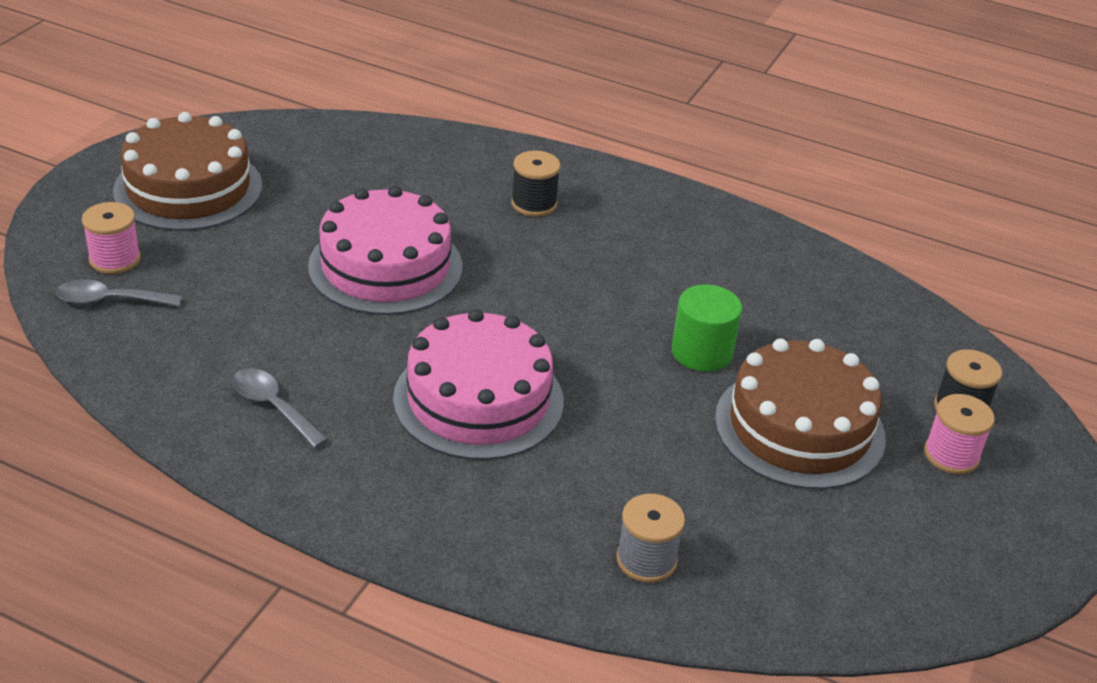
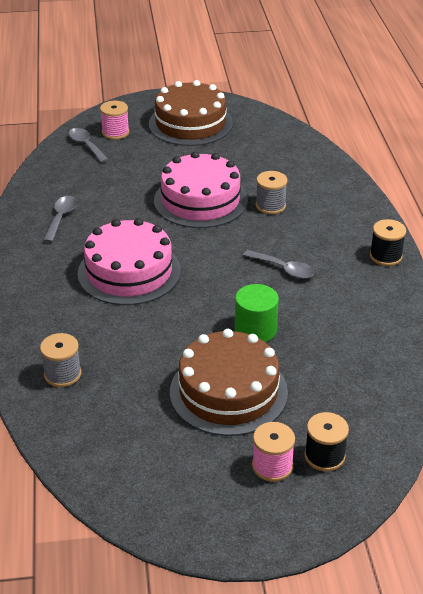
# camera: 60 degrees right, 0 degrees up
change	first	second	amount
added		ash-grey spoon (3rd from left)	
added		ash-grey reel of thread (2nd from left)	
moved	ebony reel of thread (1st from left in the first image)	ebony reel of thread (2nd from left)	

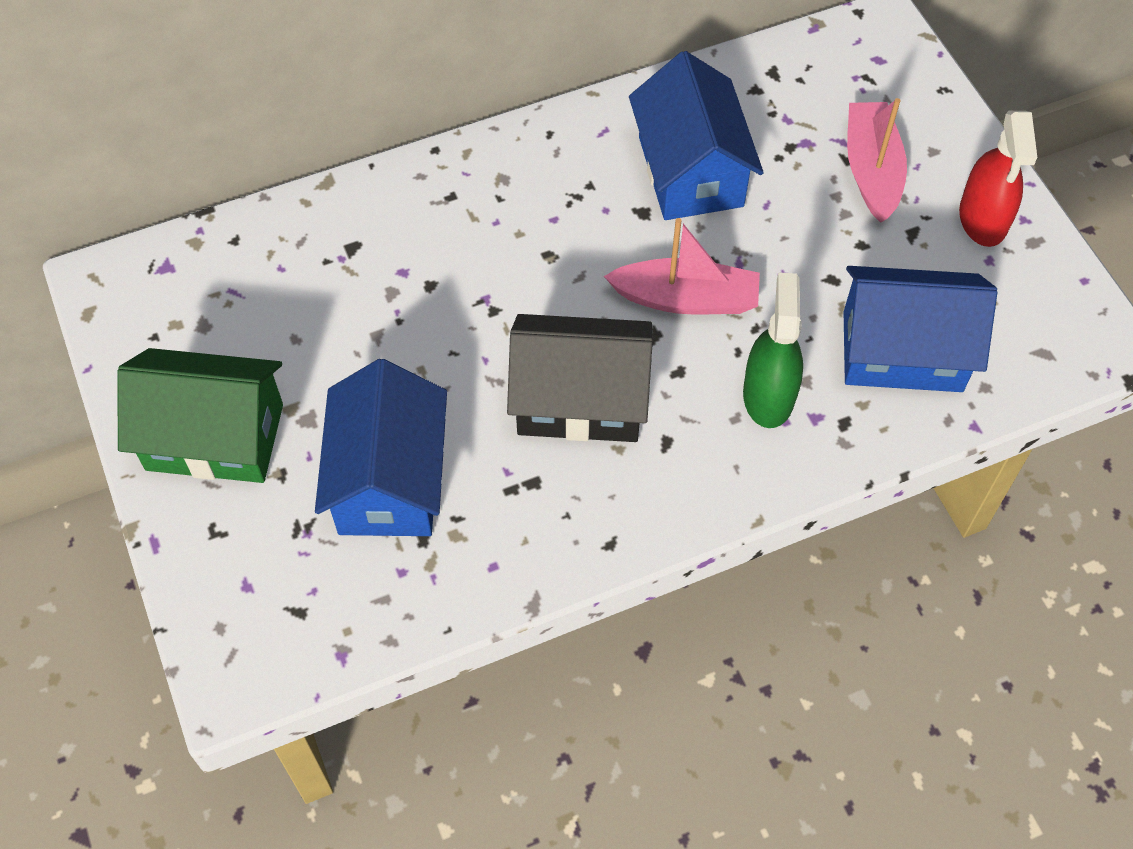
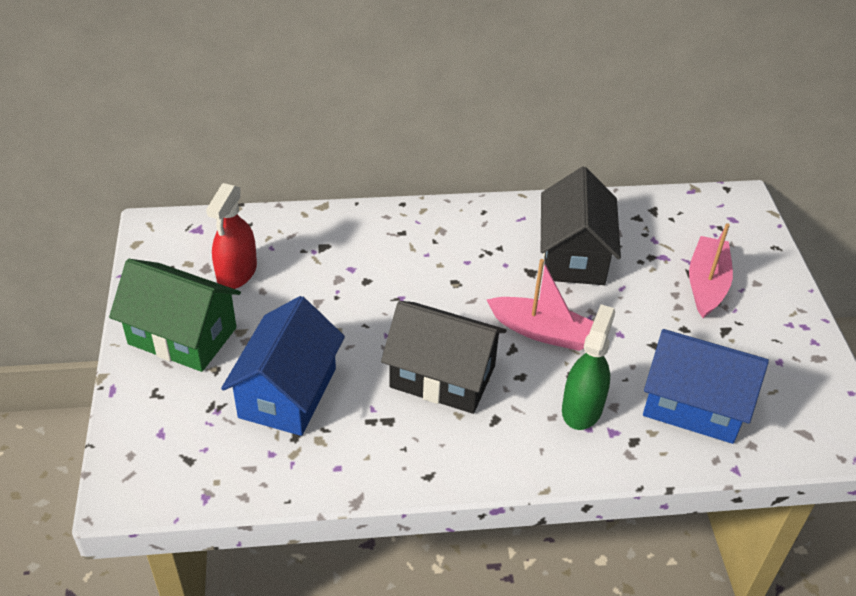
# camera: 15 degrees right, 15 degrees down
change	first	second	amount
moved	crimson spray cleaner		
recoloured	cobalt house (2nd from left)	ebony house (2nd from left)	

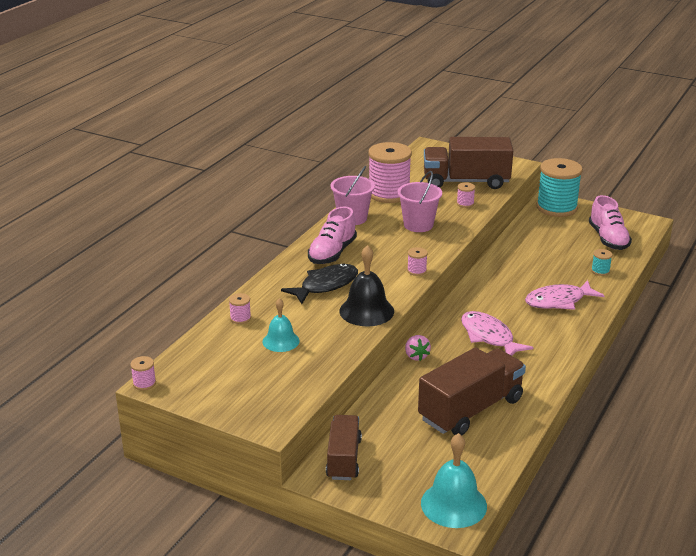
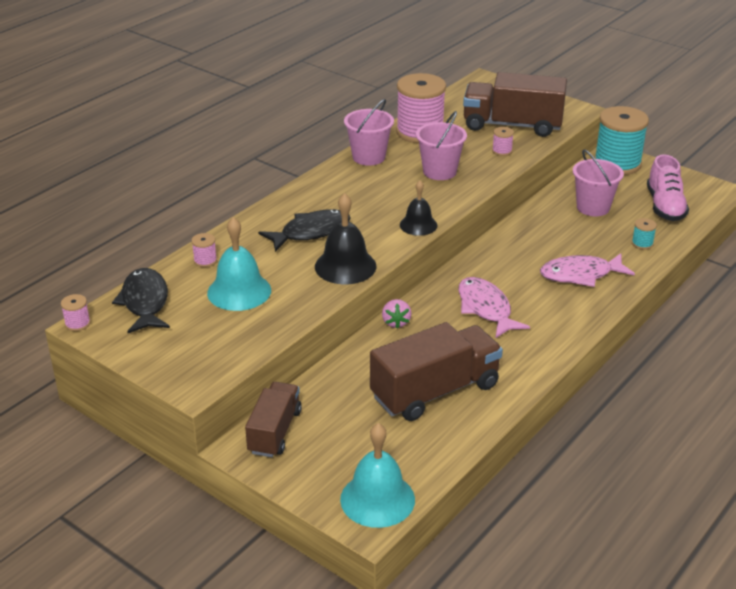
# camera: 10 degrees right, 5 degrees up
change	first	second	amount
added		ebony fish (1st from left)	
resized	teal school bell (1st from left)		x1.55
replaced	rosy reel of thread (4th from left)	ebony school bell (2nd from left)	
added		rosy pail (3rd from left)	
removed	rosy lace-up shoe (1st from left)		

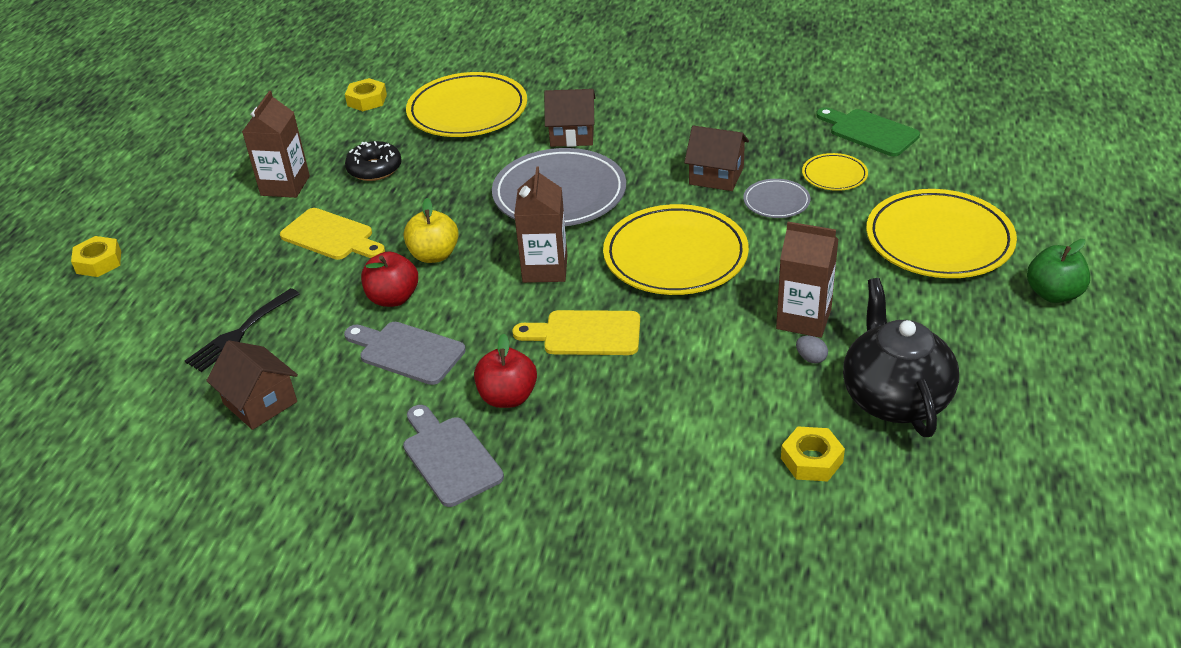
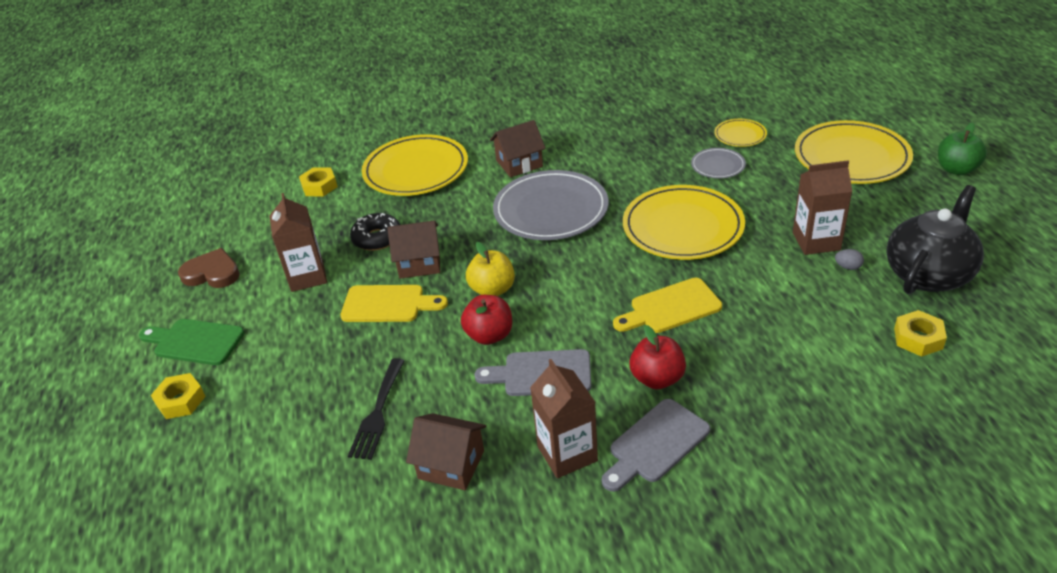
# camera: 25 degrees left, 0 degrees up
change	first	second	amount
moved	green chopping board		
added		brown love heart	
moved	brown house (3rd from left in the first image)	brown house (1st from left)	
moved	brown carton (2nd from left)		
turned	ash-grey chopping board (2nd from left)		75 degrees counterclockwise
turned	ebony china teapot		75 degrees clockwise

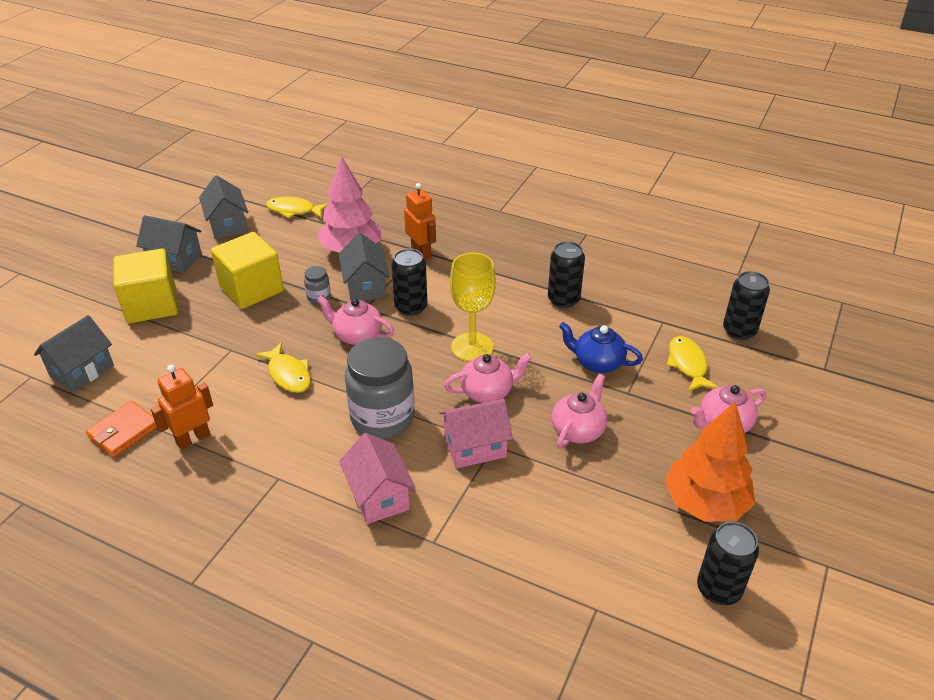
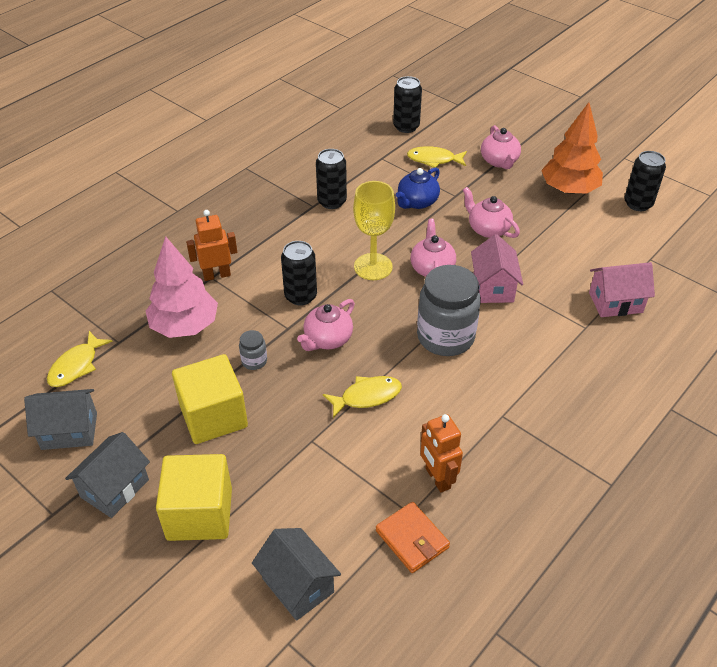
# camera: 75 degrees left, 5 degrees up
change	first	second	amount
moved	rosy house (1st from left in the first image)	rosy house (2nd from left)	
removed	ash-grey house (4th from left)		

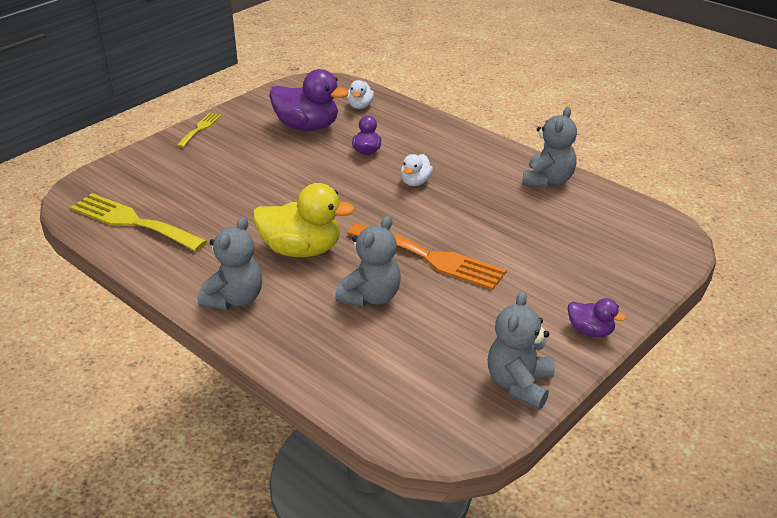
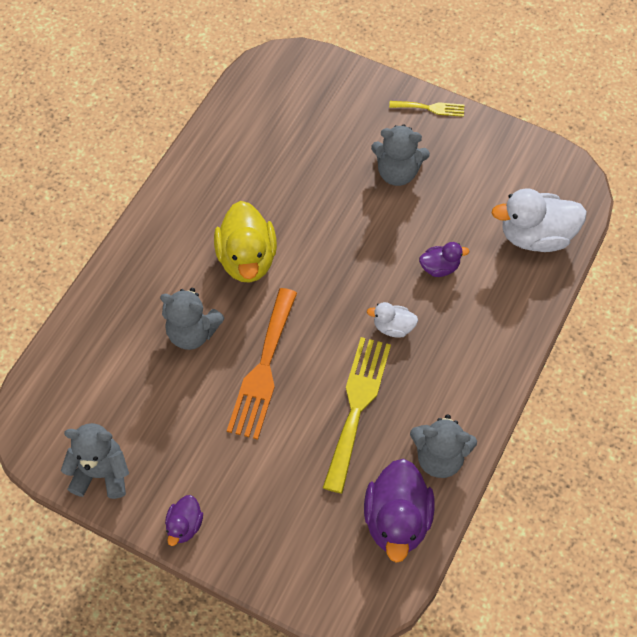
# camera: 75 degrees right, 25 degrees up
change	first	second	amount
moved	bright yellow fork (1st from left)		
moved	purple toy duck (1st from left in the first image)	purple toy duck (2nd from left)	
moved	ash-grey teddy (1st from left in the first image)	ash-grey teddy (3rd from left)	
resized	snow-white toy duck (1st from left in the first image)	snow-white toy duck (2nd from left)	x1.94

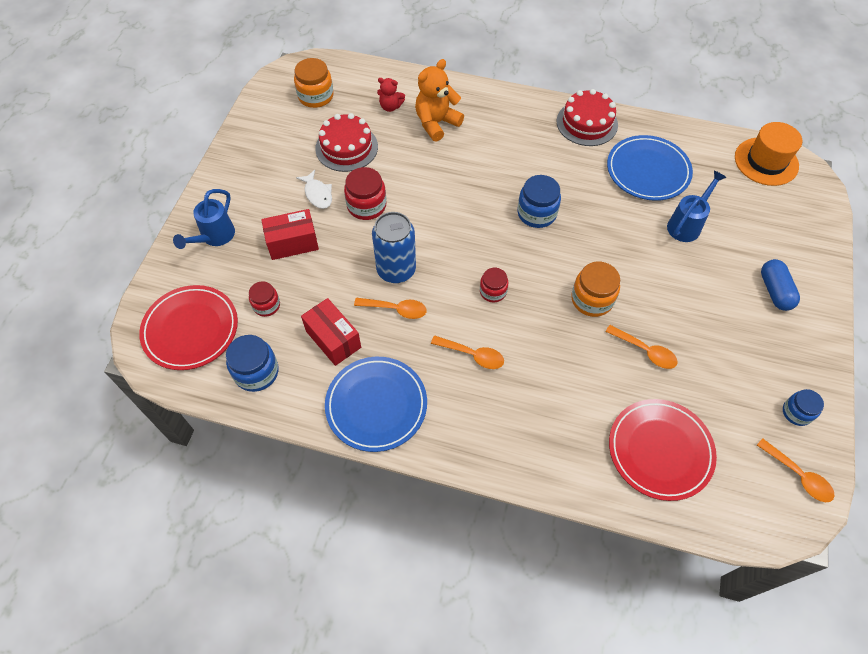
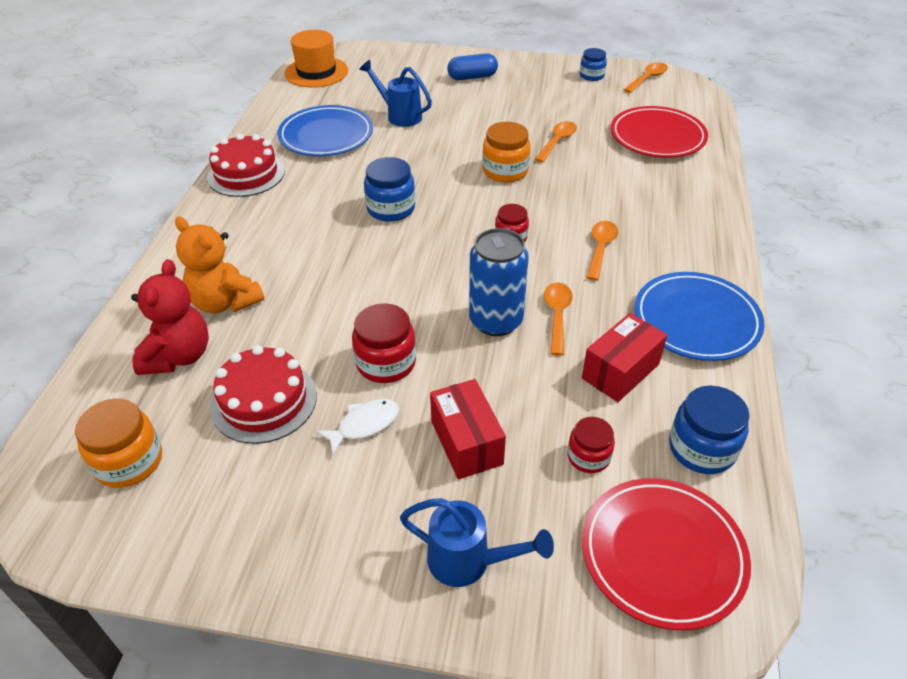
# camera: 95 degrees left, 15 degrees down
change	first	second	amount
resized	crimson teddy		x1.73

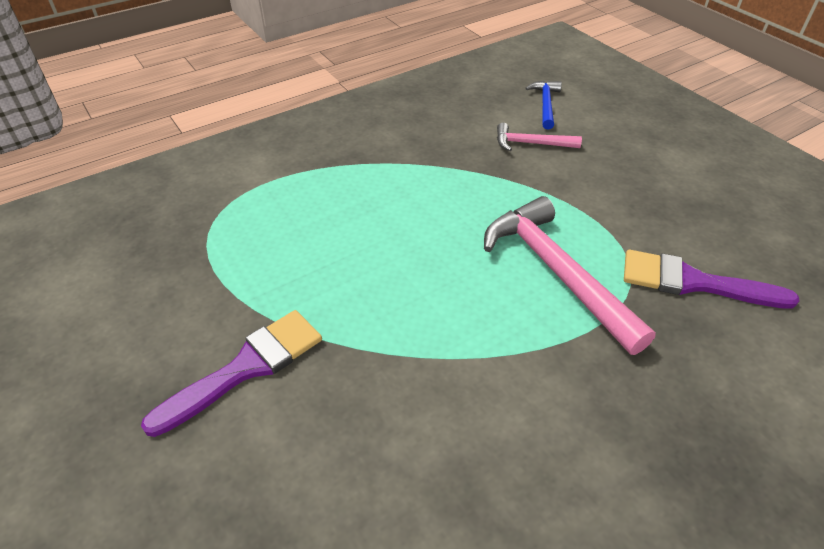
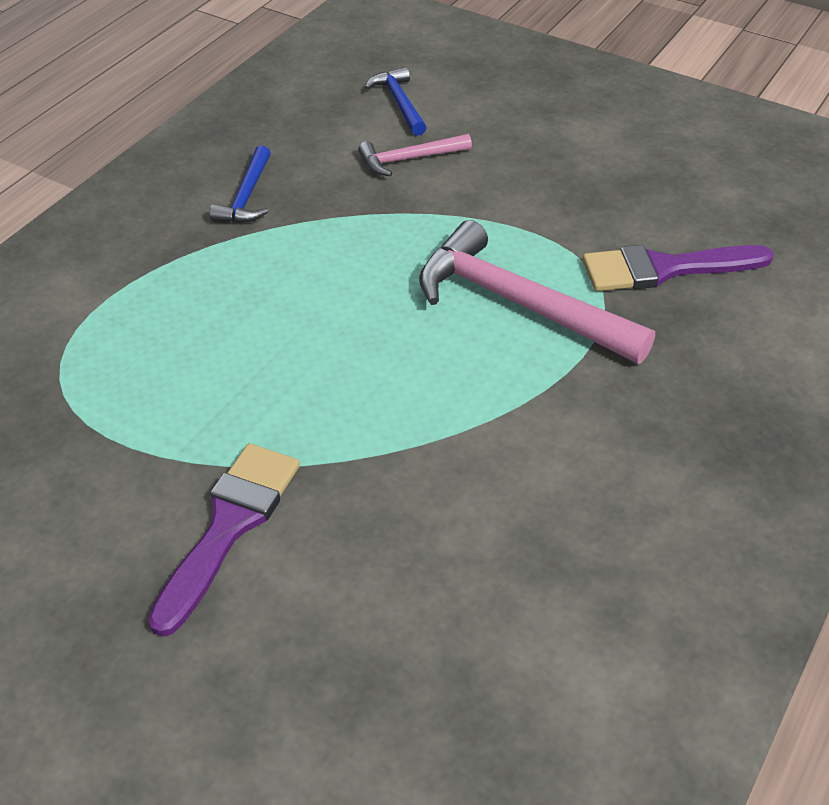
# camera: 25 degrees left, 0 degrees up
change	first	second	amount
added		cobalt hammer (1st from left)	

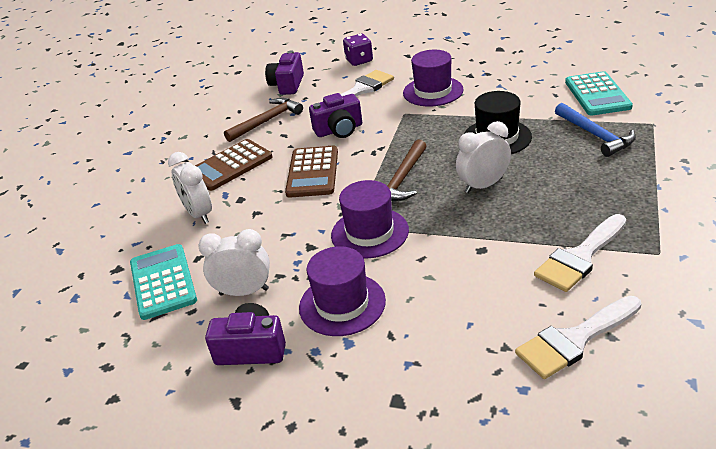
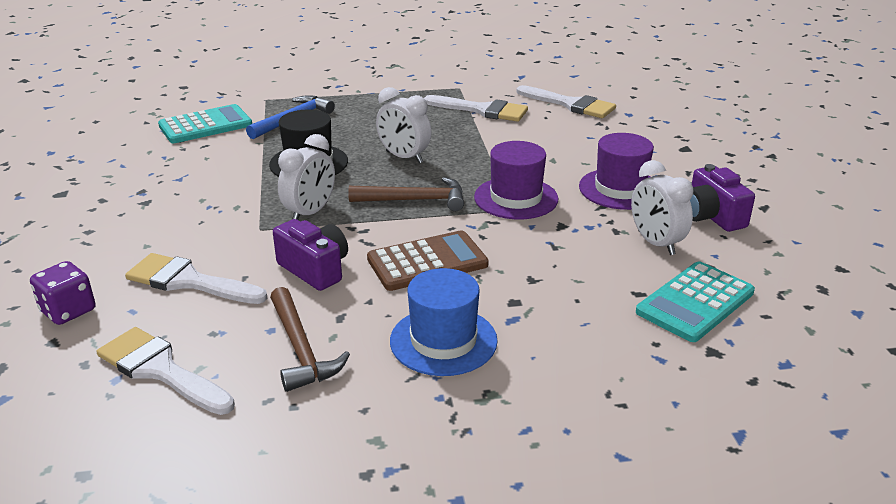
# camera: 120 degrees left, 5 degrees down
change	first	second	amount
replaced	purple camera (2nd from left)	snow-white paintbrush (1st from left)	
turned	brown hammer (1st from left)		135 degrees counterclockwise
moved	snow-white clock (1st from left)		
replaced	brown calculator (1st from left)	cobalt top hat	
removed	purple top hat (3rd from left)		

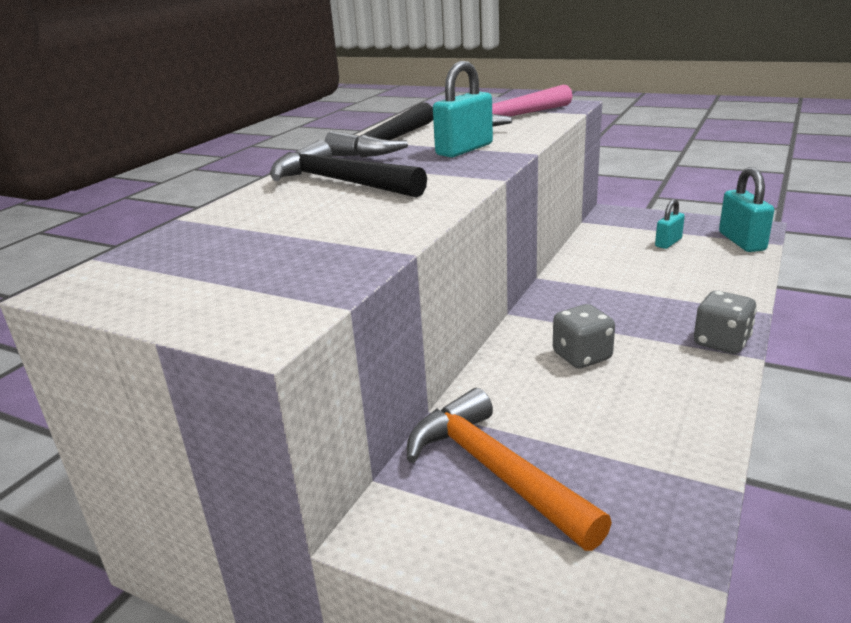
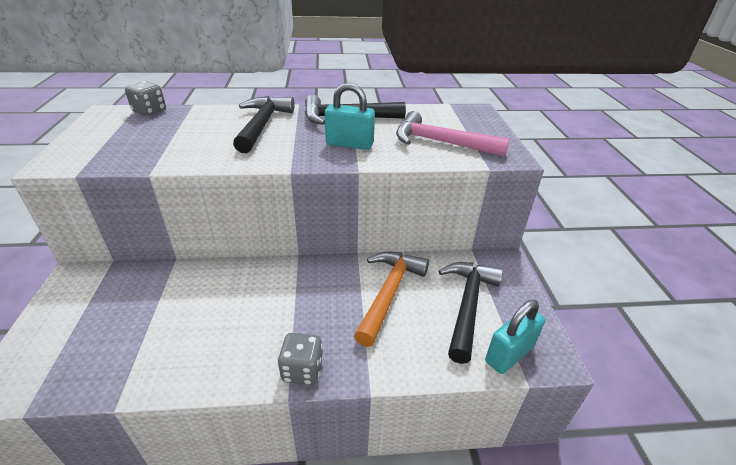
# camera: 55 degrees right, 10 degrees up
change	first	second	amount
moved	ash-grey die (1st from left)		
moved	orange-coloured hammer		
replaced	teal lock (2nd from left)	ebony hammer (3rd from left)	

